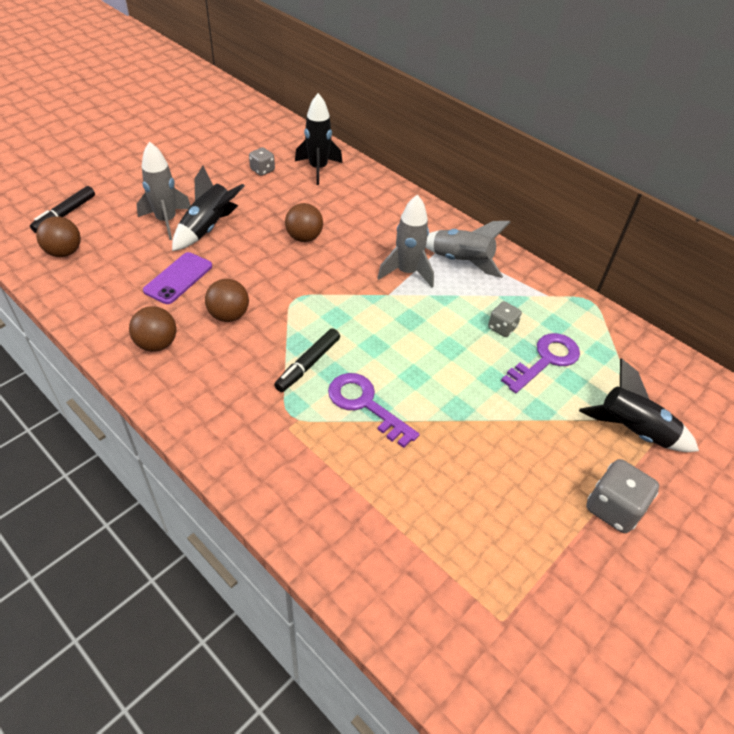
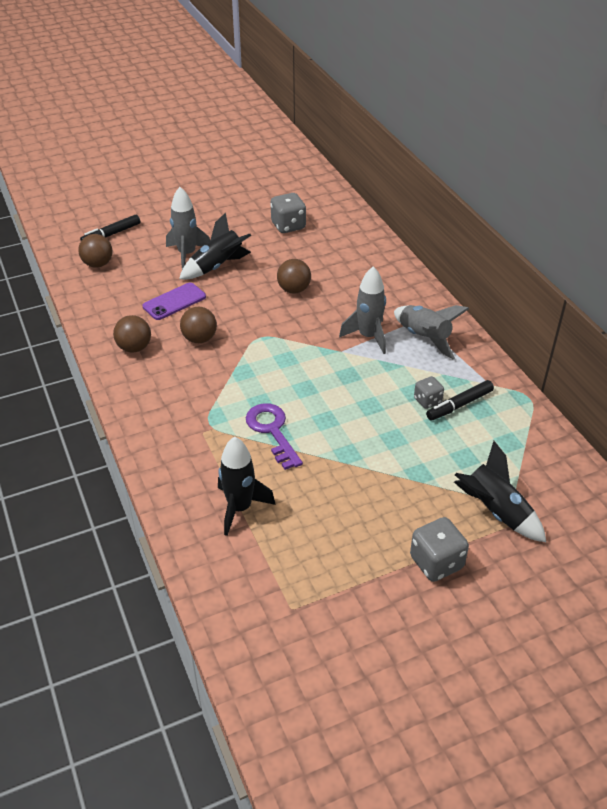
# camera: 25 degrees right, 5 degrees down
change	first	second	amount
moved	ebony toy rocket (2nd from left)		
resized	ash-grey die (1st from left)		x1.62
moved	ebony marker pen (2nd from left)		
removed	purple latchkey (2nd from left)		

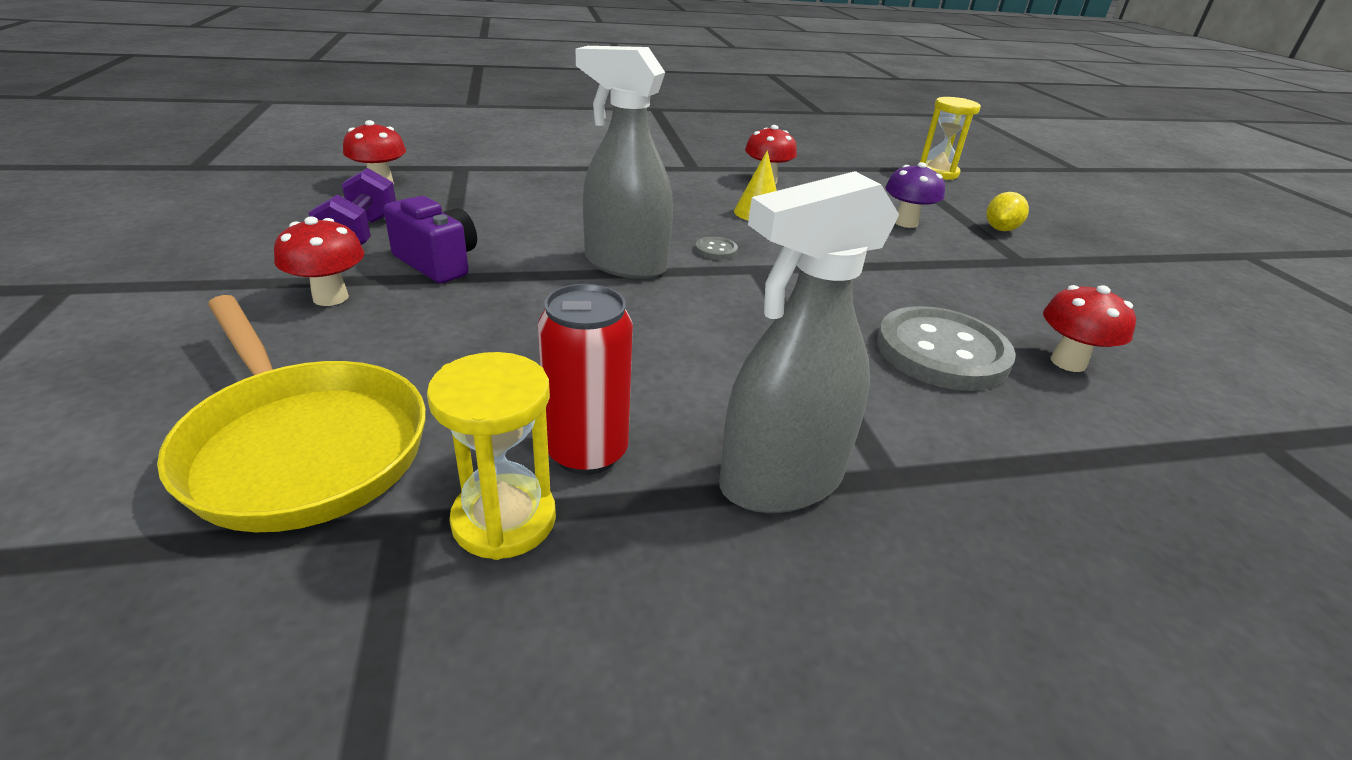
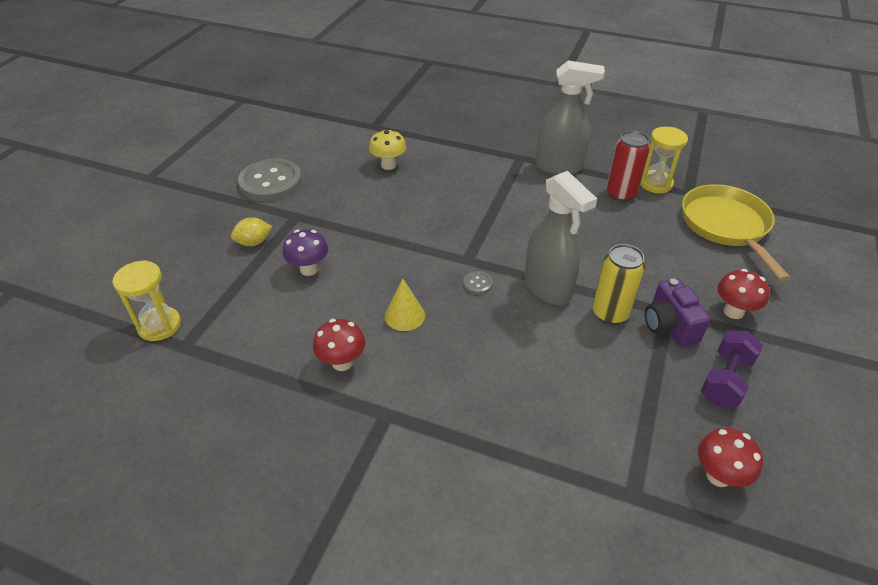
# camera: 145 degrees left, 10 degrees up
change	first	second	amount
moved	ash-grey sewing button (2nd from left in the first image)	ash-grey sewing button (1st from left)	
recoloured	crimson toadstool (4th from left)	bright yellow toadstool	
added		bright yellow soda can	

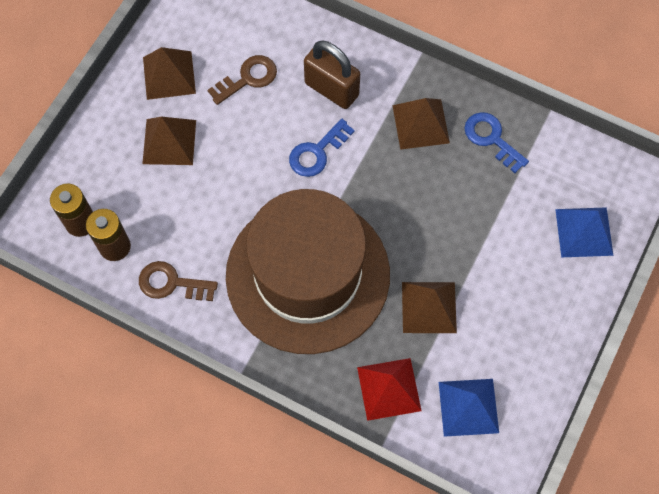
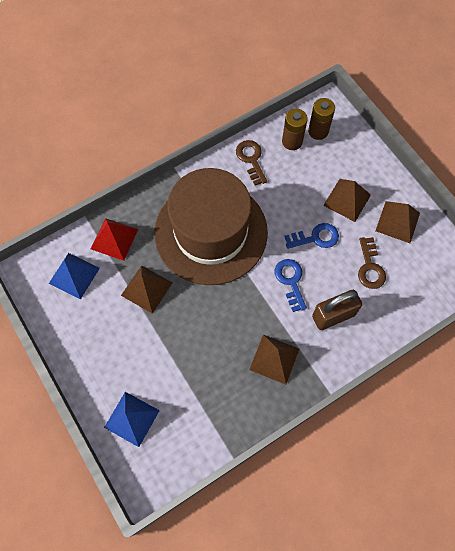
# camera: 120 degrees right, 0 degrees up
change	first	second	amount
turned	brown latchkey (1st from left)		60 degrees counterclockwise
moved	cobalt latchkey (2nd from left)		

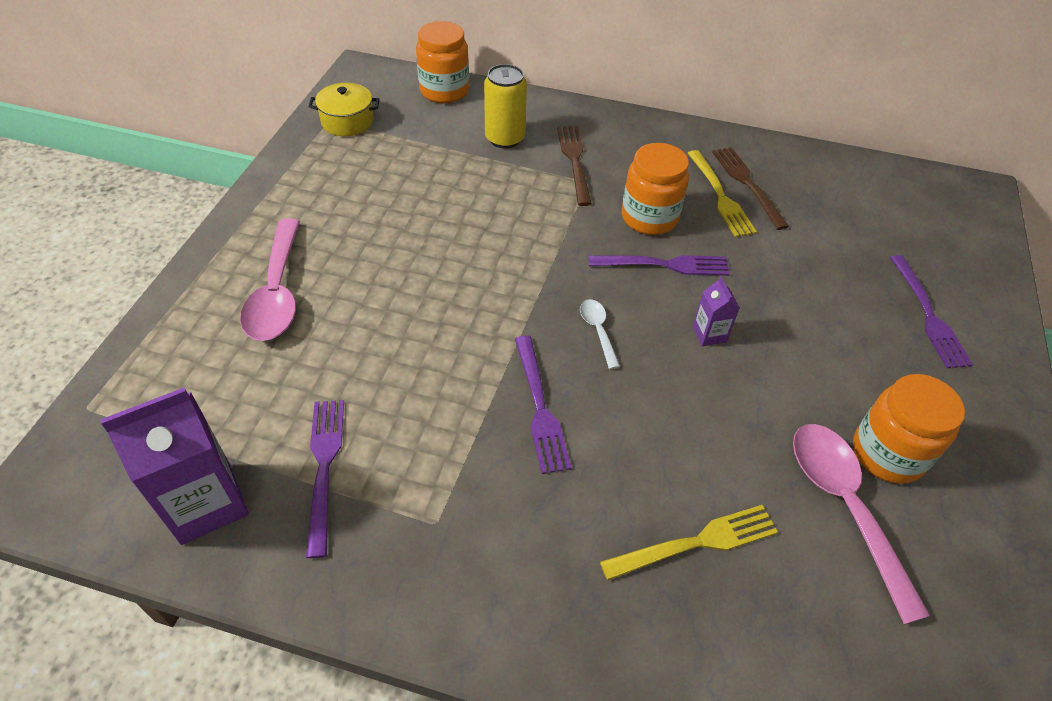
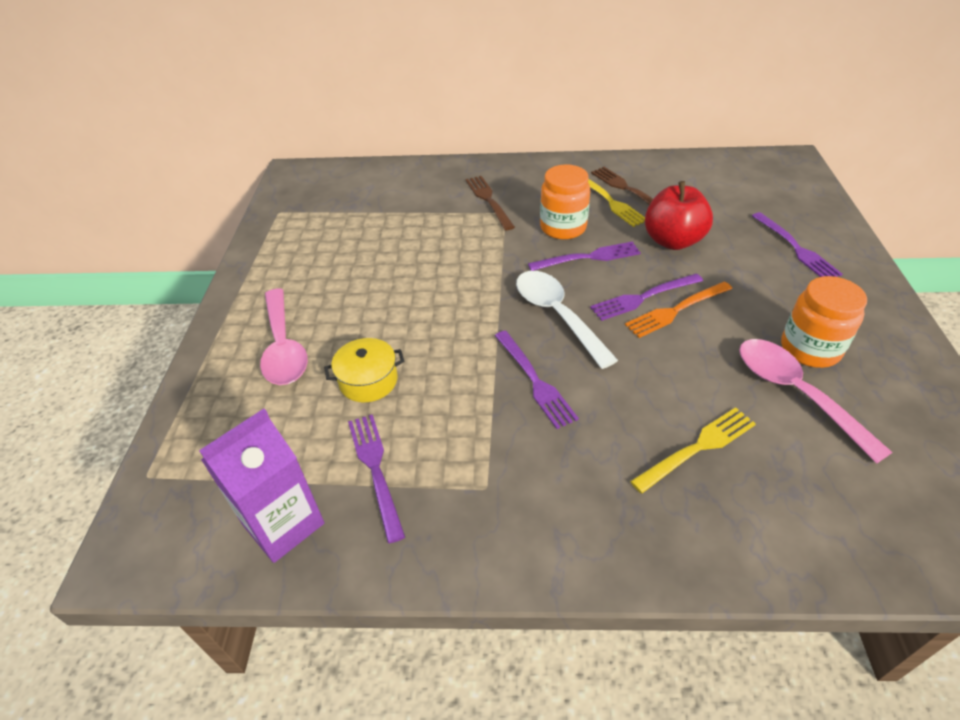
# camera: 10 degrees left, 5 degrees down
change	first	second	amount
moved	bright yellow cooking pot		
resized	snow-white spoon		x2.06
replaced	purple carton (2nd from left)	purple fork (4th from left)	
added		orange-coloured fork	
added		crimson apple fruit	
removed	orange-coloured preserve jar (1st from left)		
removed	bright yellow soda can		

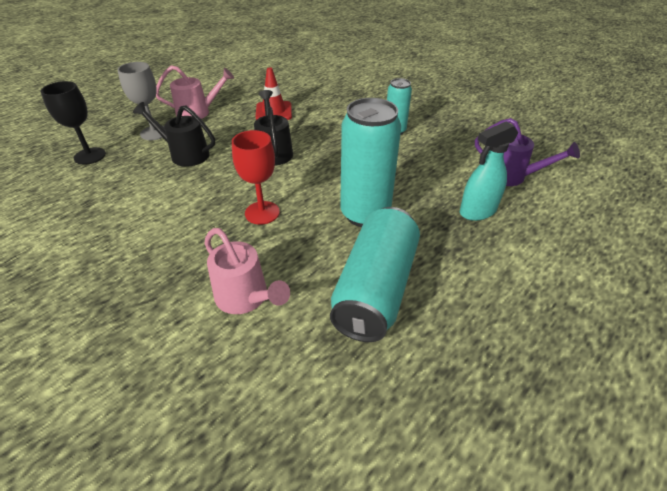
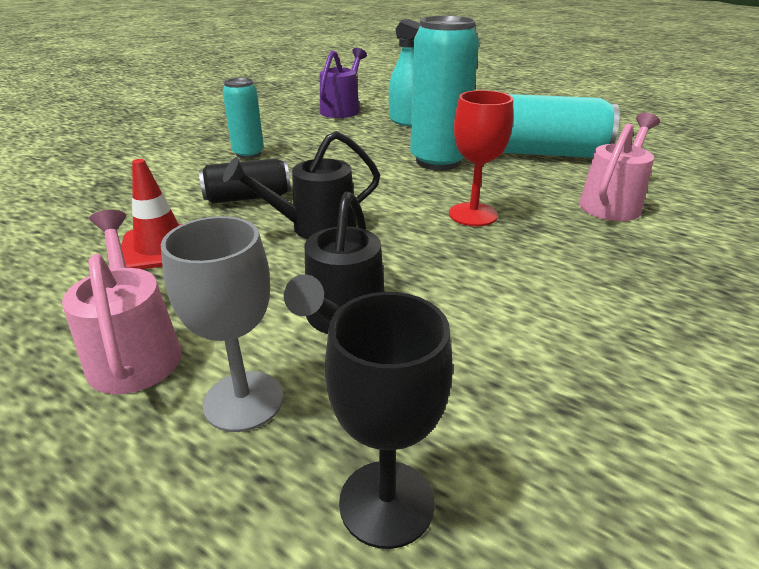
# camera: 100 degrees left, 10 degrees down
change	first	second	amount
added		ebony soda can	

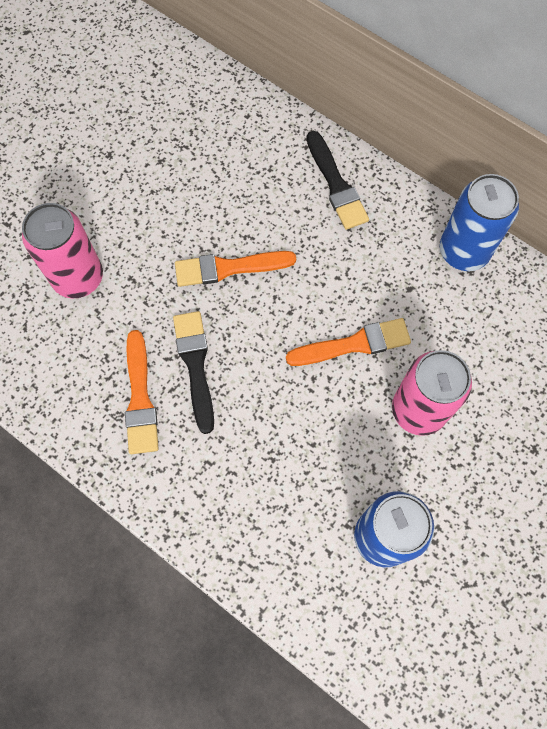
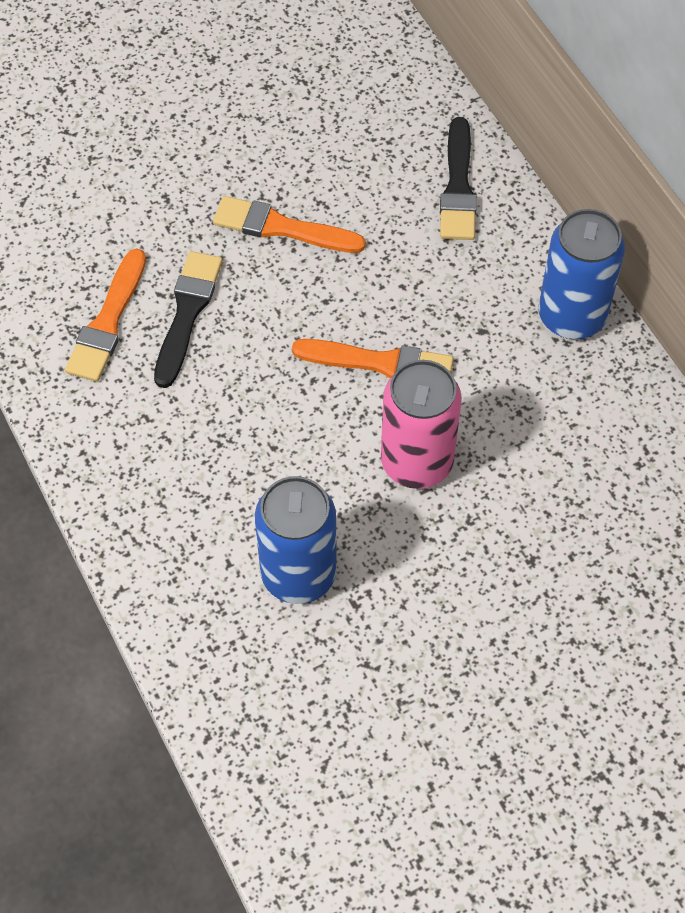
# camera: 25 degrees right, 10 degrees down
change	first	second	amount
removed	rosy soda can (1st from left)		

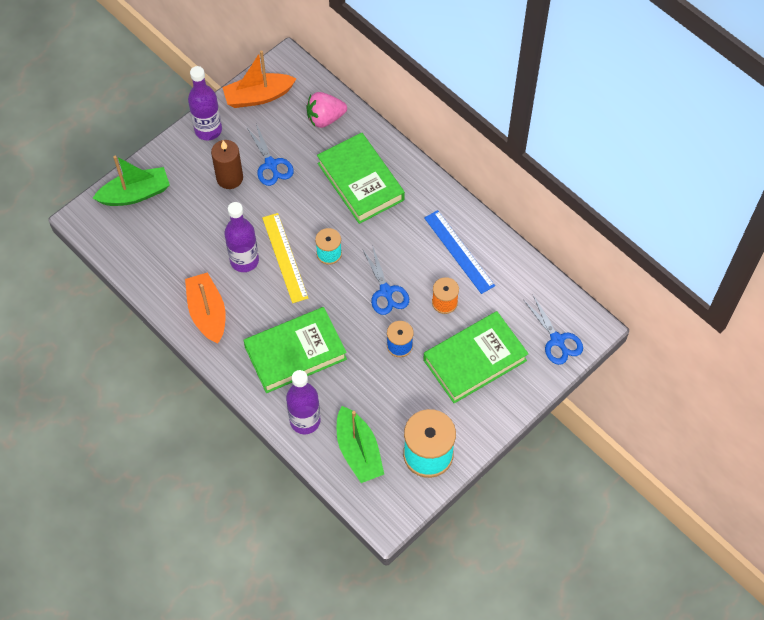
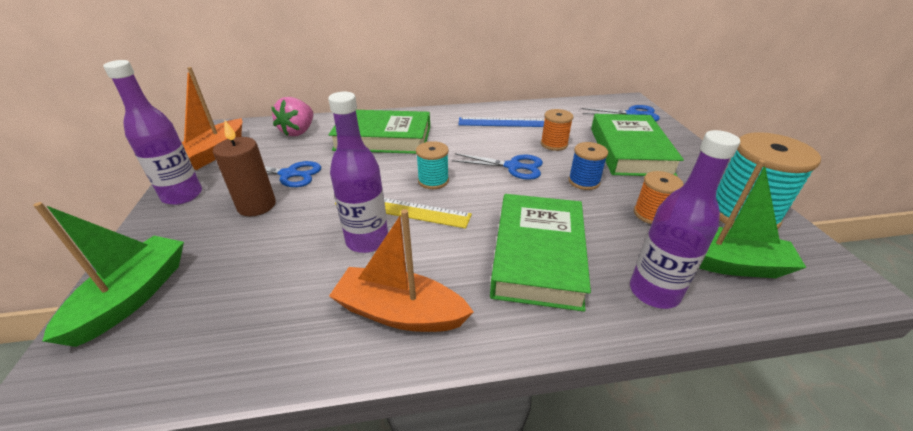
# camera: 55 degrees left, 25 degrees down
change	first	second	amount
added		orange-coloured reel of thread (2nd from left)	

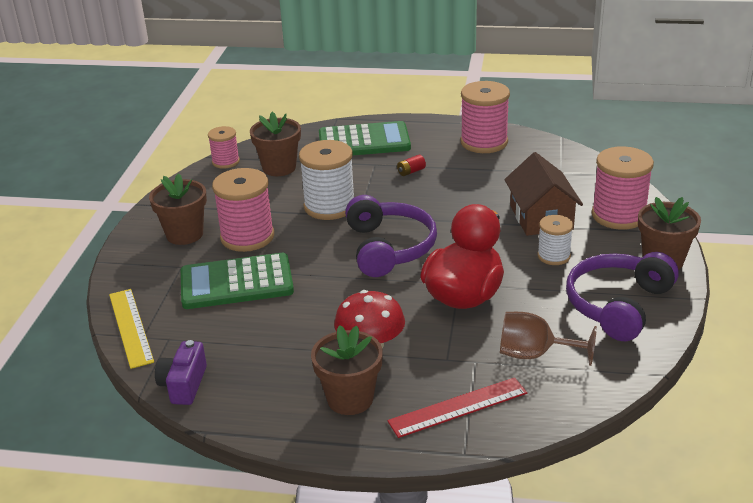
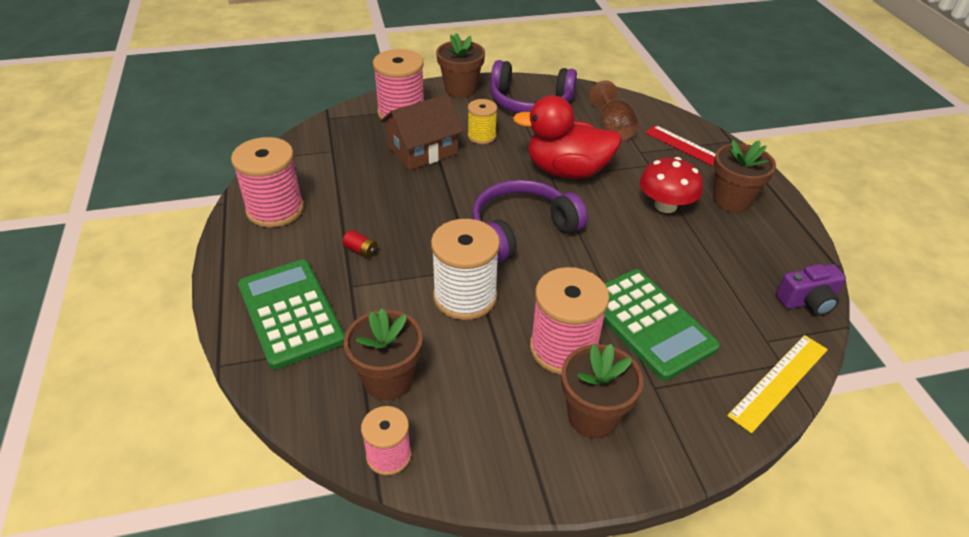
# camera: 115 degrees left, 10 degrees up
change	first	second	amount
recoloured	snow-white reel of thread (2nd from left)	bright yellow reel of thread	

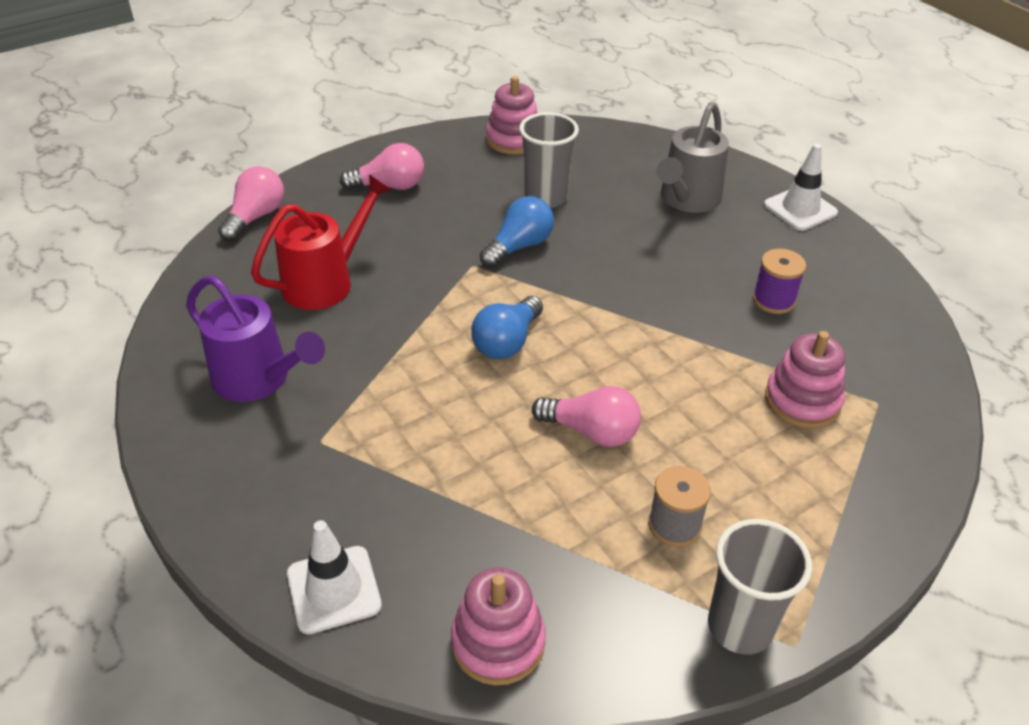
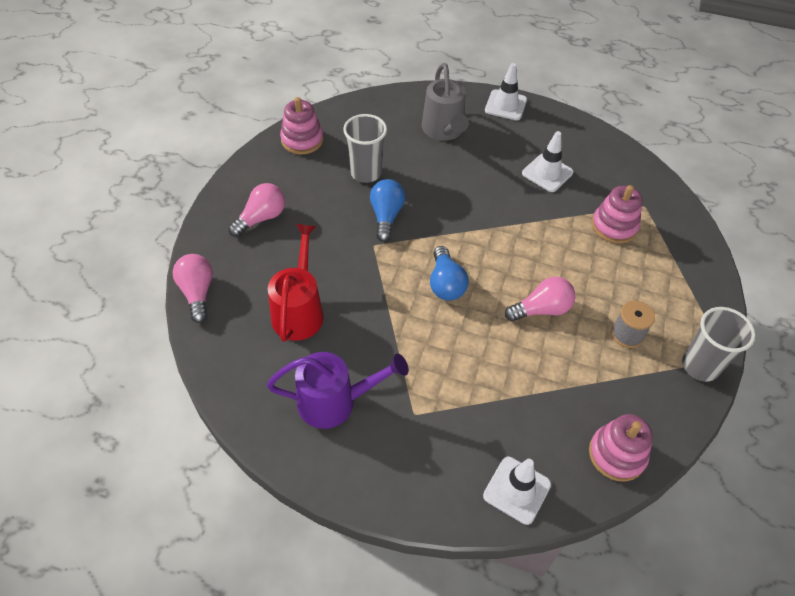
# camera: 40 degrees left, 10 degrees up
change	first	second	amount
replaced	purple reel of thread	snow-white safety cone (3rd from left)	

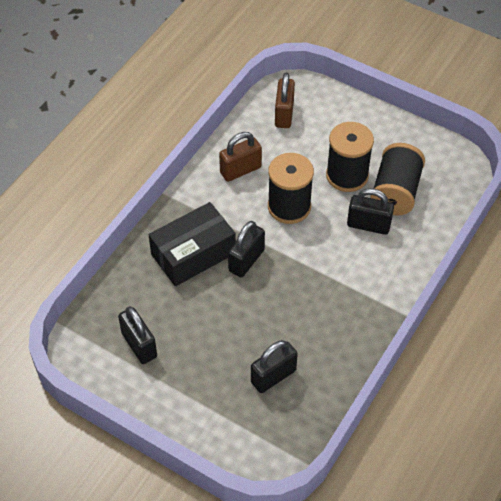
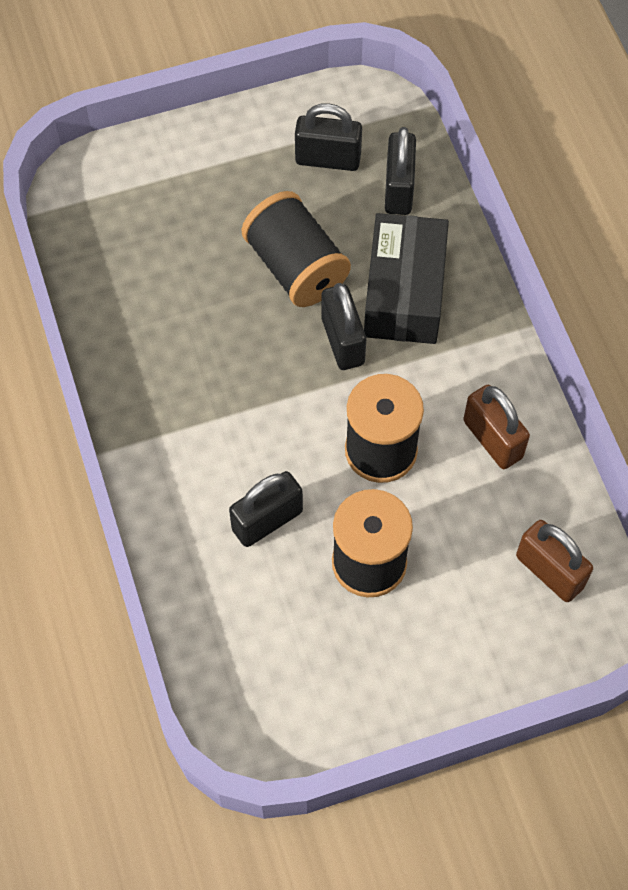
# camera: 130 degrees right, 10 degrees up
change	first	second	amount
moved	ebony reel of thread (3rd from left in the first image)	ebony reel of thread (1st from left)	
moved	ebony lock (3rd from left in the first image)	ebony lock (4th from left)	
turned	brown lock (1st from left)		45 degrees counterclockwise

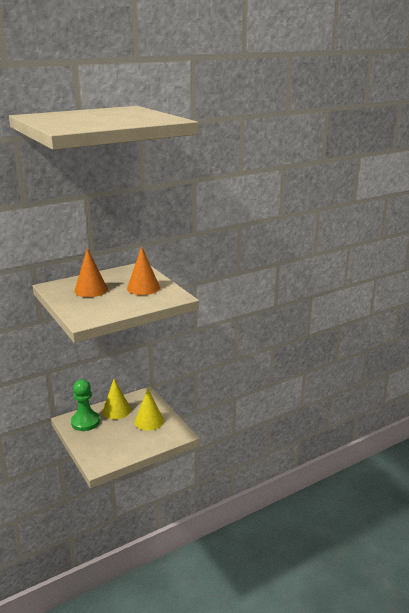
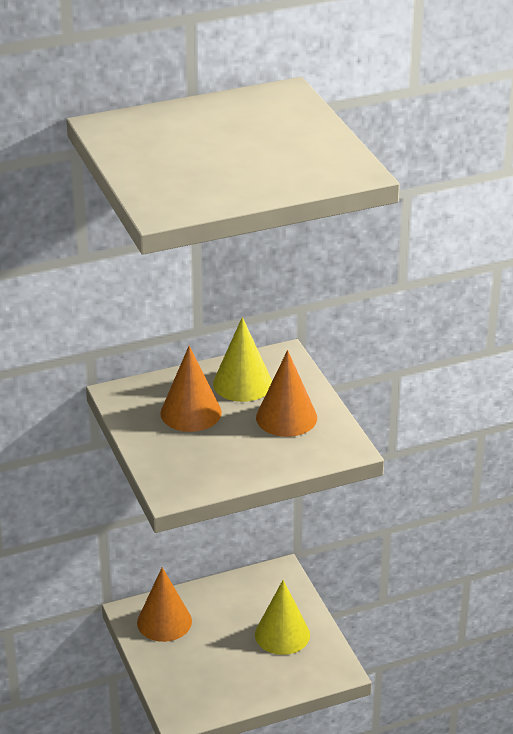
# camera: 10 degrees right, 10 degrees up
change	first	second	amount
replaced	green pawn	orange-coloured cone (1st from left)	
moved	bright yellow cone (1st from left)		

